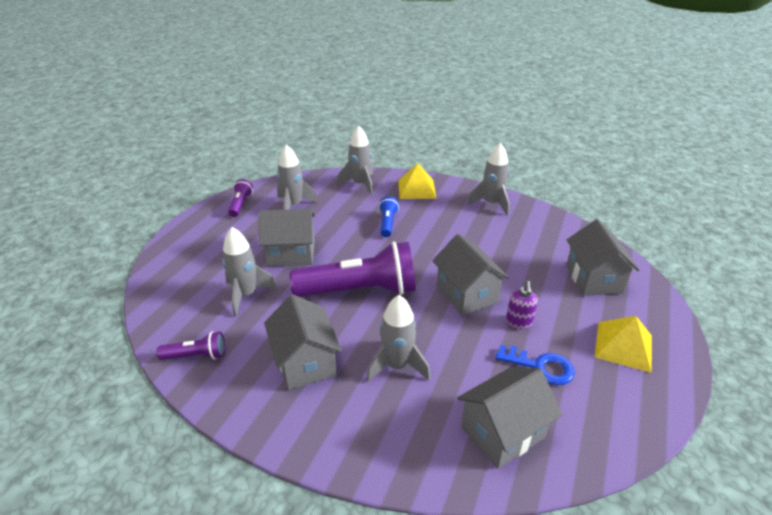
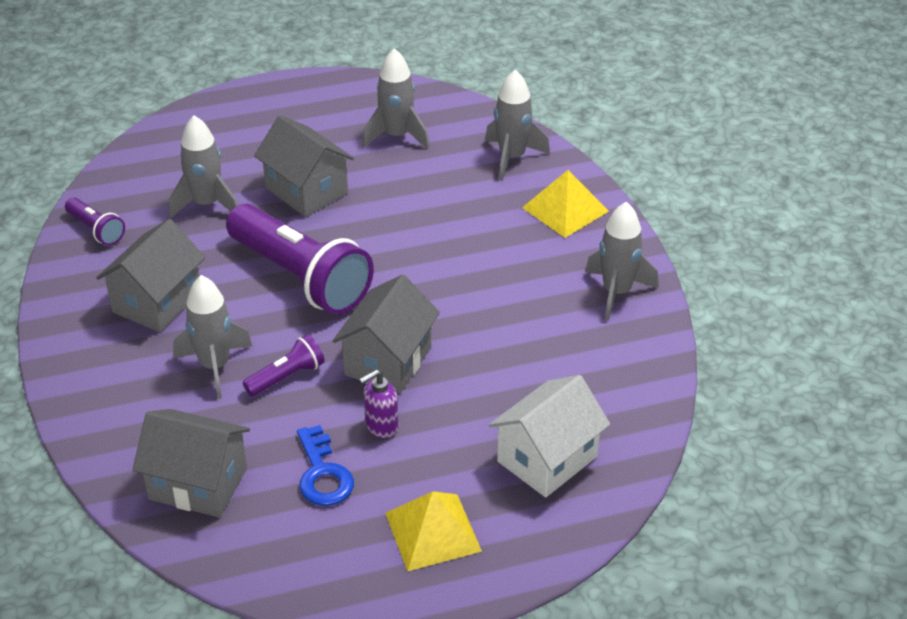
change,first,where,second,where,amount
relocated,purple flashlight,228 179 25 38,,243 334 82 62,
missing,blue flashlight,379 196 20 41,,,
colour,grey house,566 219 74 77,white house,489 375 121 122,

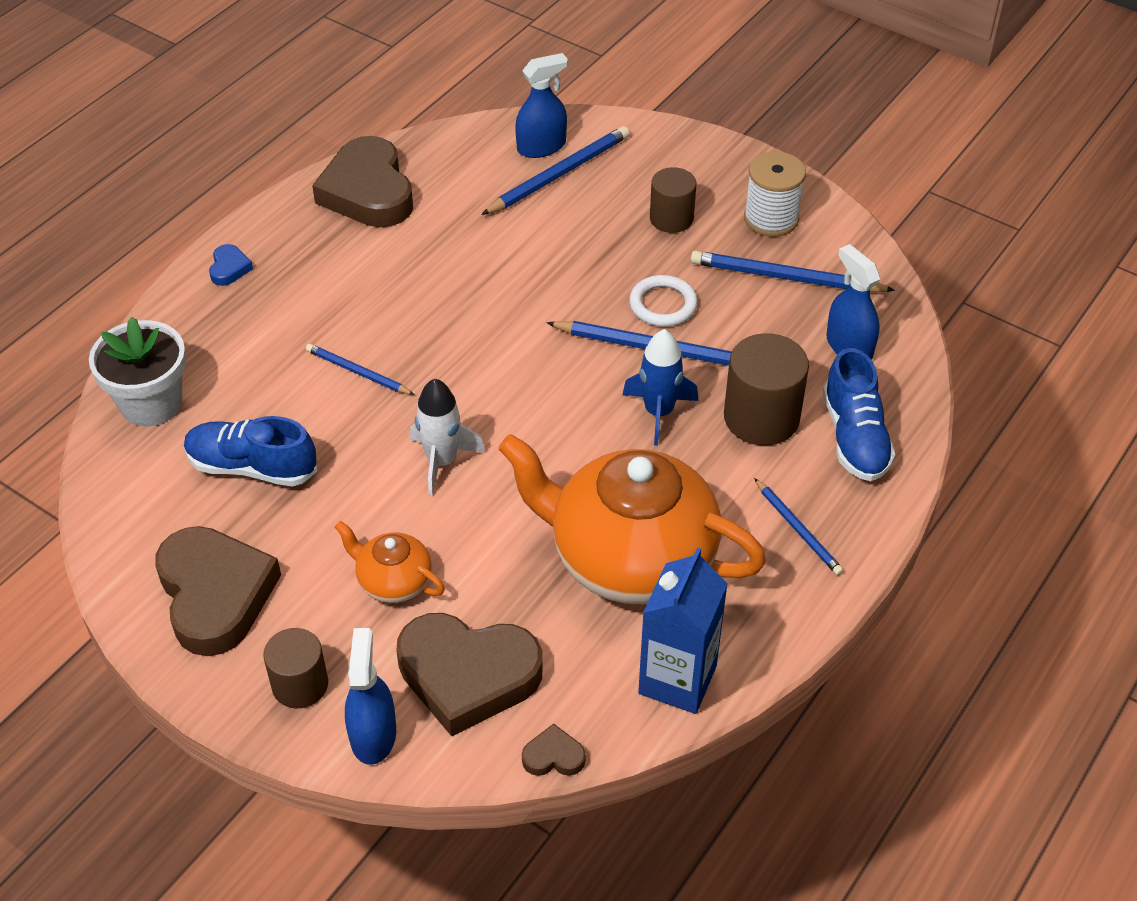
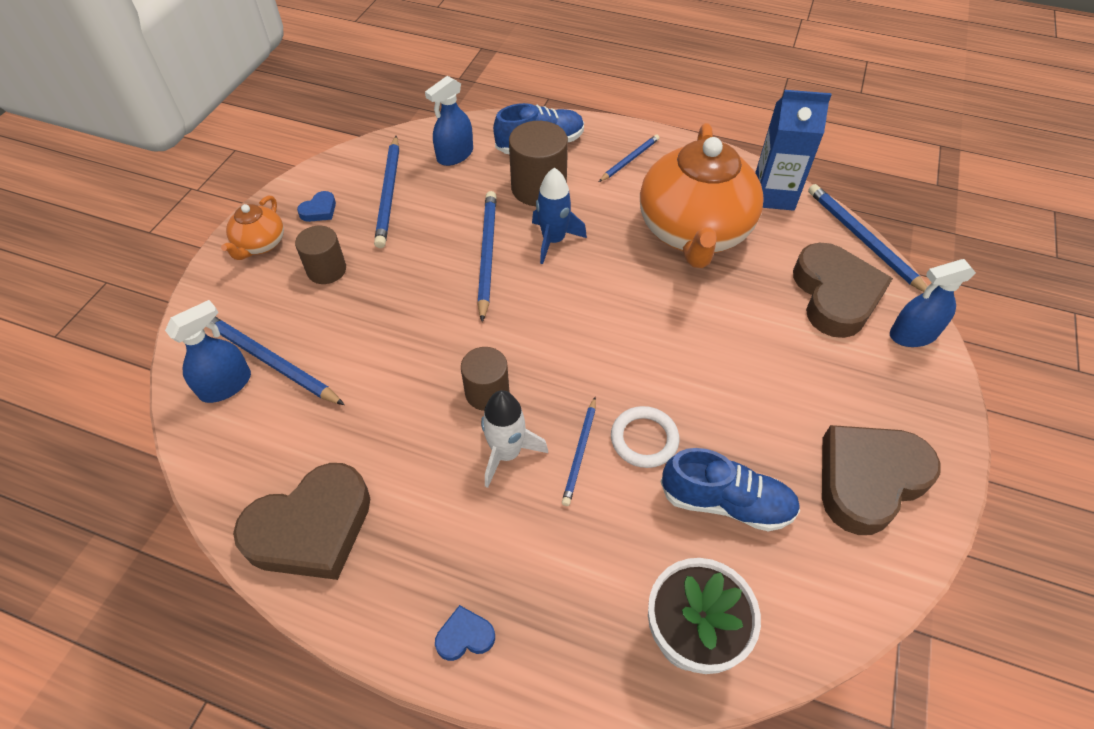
change,first,where,second,where,amount
spun,blue spray bottle,515 53 53 105,,165 300 86 103,90 degrees clockwise
exchanged,white spool,744 151 62 86,blue heart,297 191 39 31,
relocated,white ring,629 275 69 52,,611 406 68 62,
relocated,white rocket,410 379 75 117,,481 390 67 98,
spun,blue shoe,184 416 133 71,,660 448 140 83,75 degrees counterclockwise
relocated,orange teapot,335 521 110 82,,221 195 63 65,
relocated,brown cylinder,263 628 65 80,,461 347 48 64,
exchanged,brown heart,522 724 64 52,blue pencil,808 184 119 108,

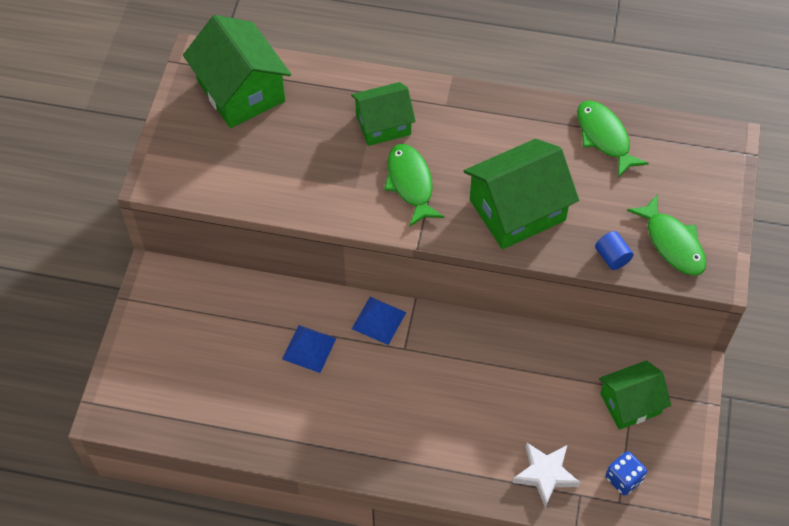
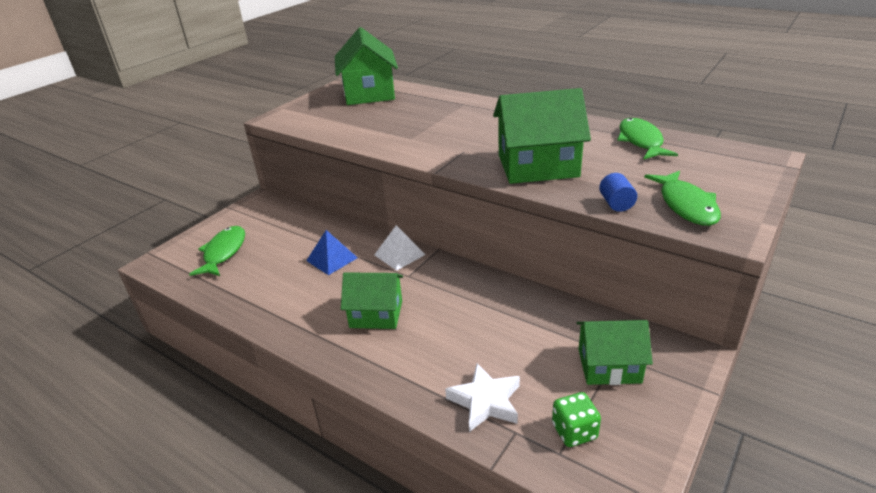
change,first,where,second,where,amount
relocated,green house,351 82 65 64,,341 272 62 57,
relocated,green fish,384 144 61 83,,189 226 56 50,
colour,blue pyramid,352 297 54 48,white pyramid,374 225 52 46,
colour,blue dice,605 451 42 45,green dice,552 392 49 55,

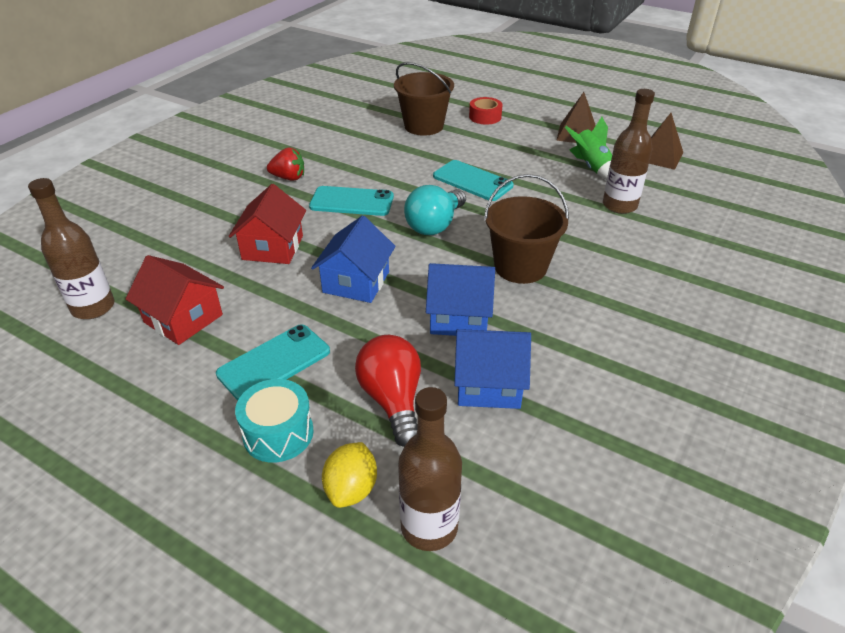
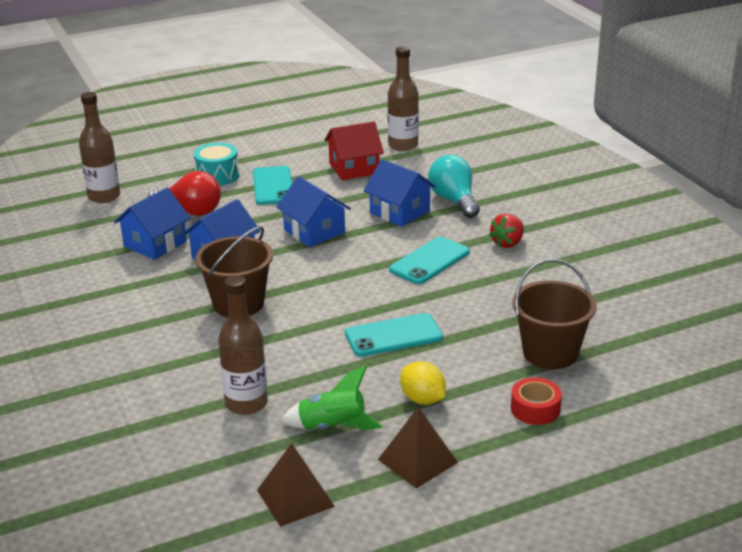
change,first,where,second,where,amount
colour,red house,229 184 77 80,blue house,364 159 72 68,
relocated,turquoise light bulb,404 185 62 50,,428 155 52 63,
relocated,yellow lemon,322 442 55 66,,400 361 46 44,

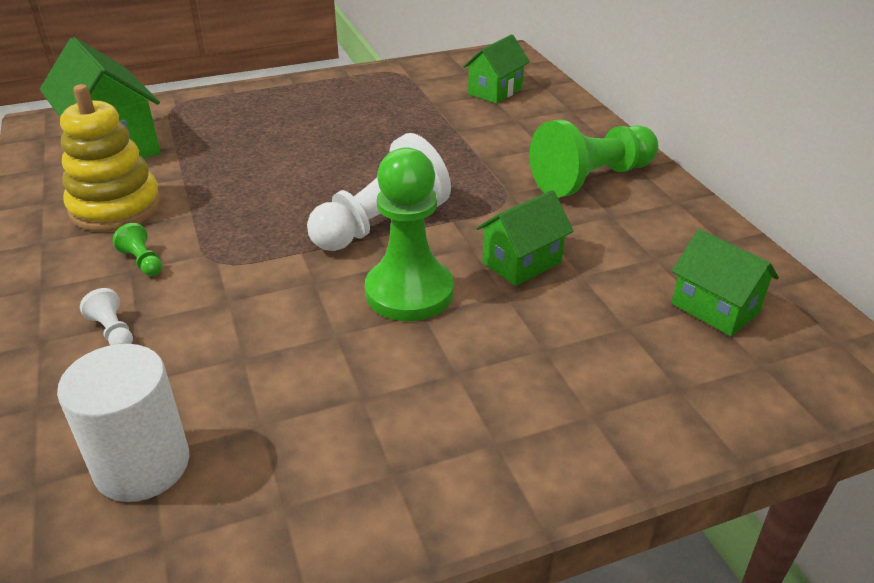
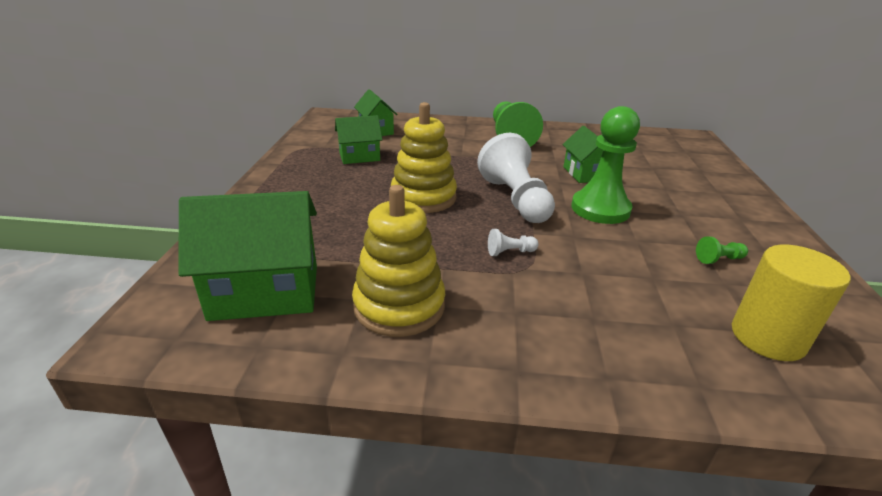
change,first,where,second,where,amount
relocated,green pawn,112 223 50 53,,696 236 52 28,
relocated,green house,672 229 107 107,,335 115 47 49,
relocated,white pawn,80 288 53 57,,488 229 51 27,
colour,white cylinder,57 344 132 158,yellow cylinder,732 245 118 116,
appeared,,,yellow stacking toy,391 102 66 111,

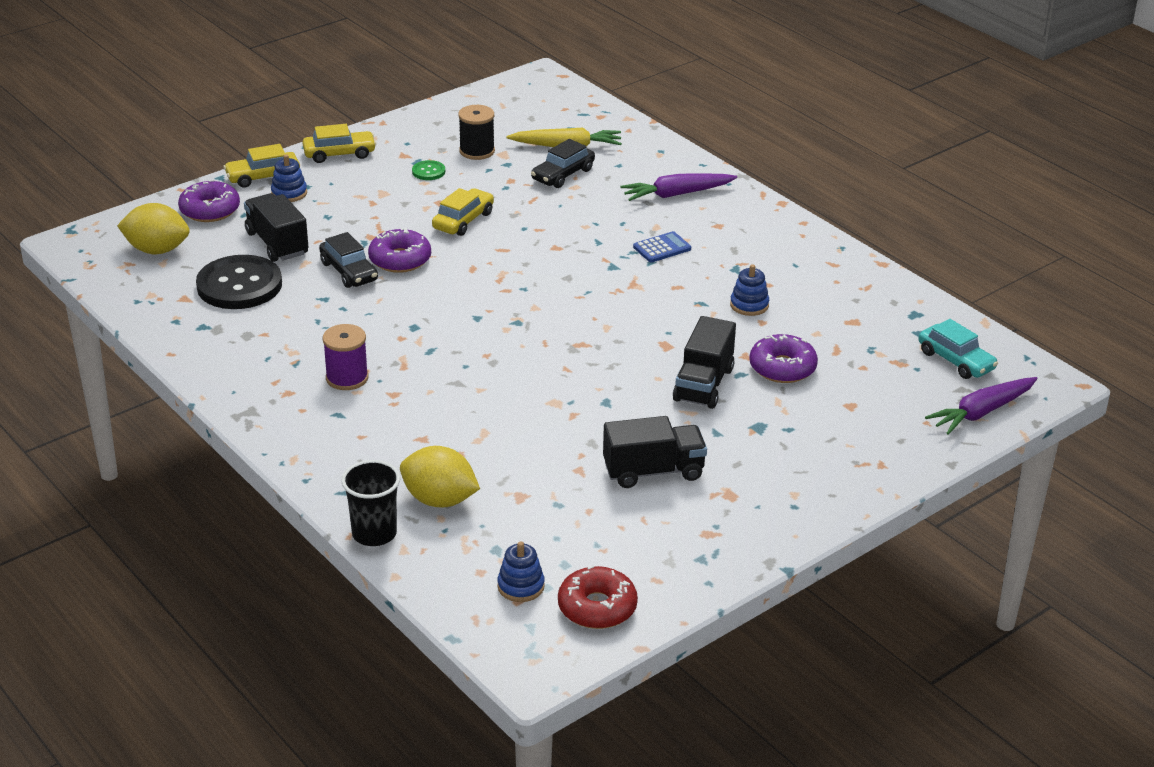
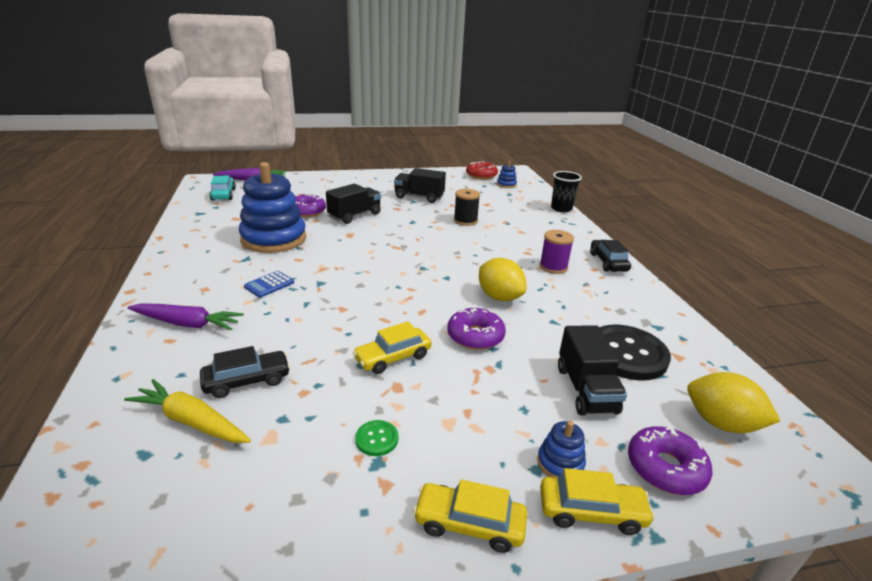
change,first,where,second,where,amount
relocated,black spool,458 105 37 55,,454 189 26 37,
spun,blue calculator,633 231 58 31,,244 271 50 27,45 degrees counterclockwise
relocated,black car,319 232 59 56,,590 240 41 32,
size,blue stacking toy,730 264 39 52,,239 162 67 91,x2.42
relocated,yellow lemon,400 446 80 62,,479 258 47 43,

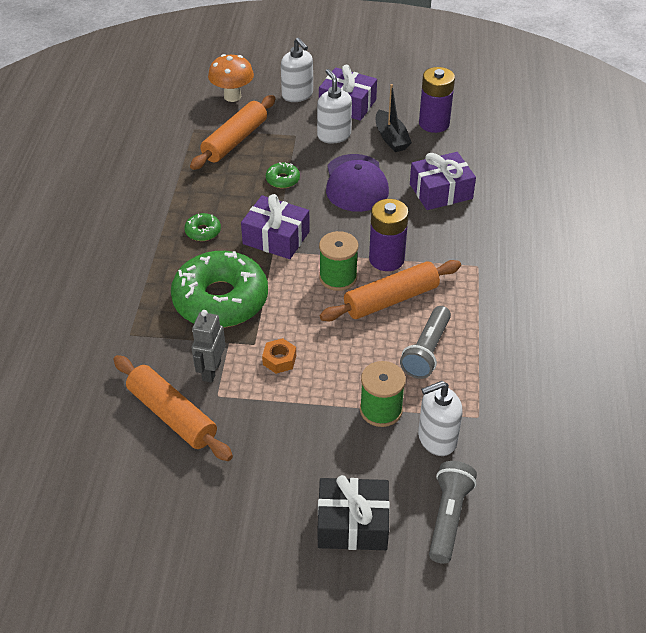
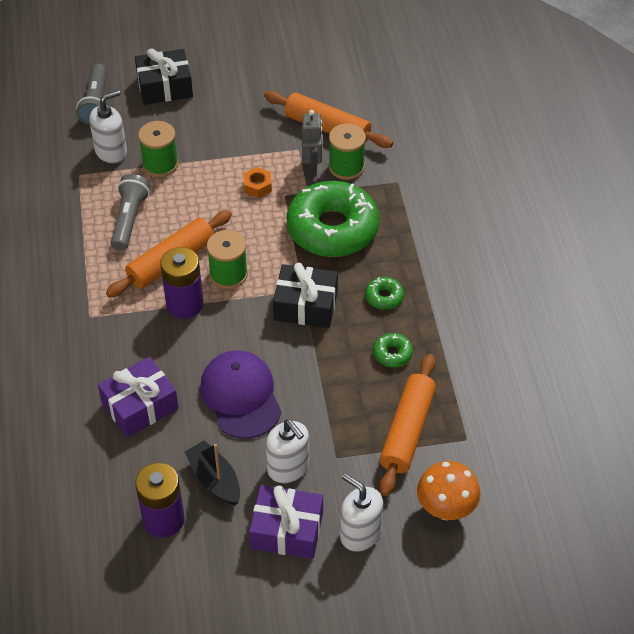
change,first,where,second,where,amount
relocated,green donut,266 162 34 26,,373 333 40 34,
colour,purple gift,241 194 69 65,black gift,273 263 65 65,
appeared,,,green spool,329 123 37 57,

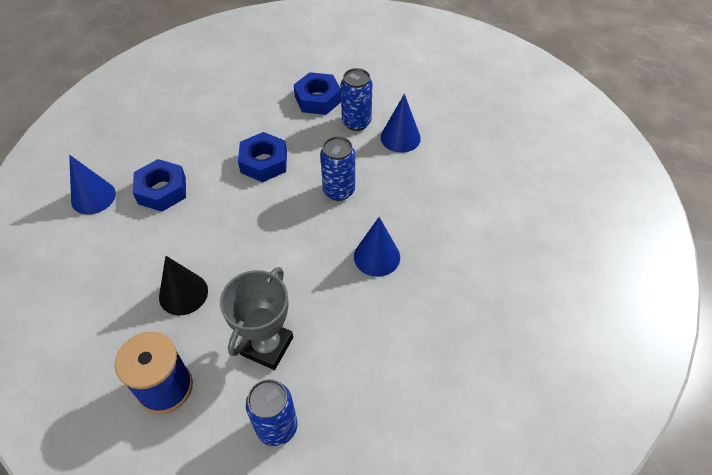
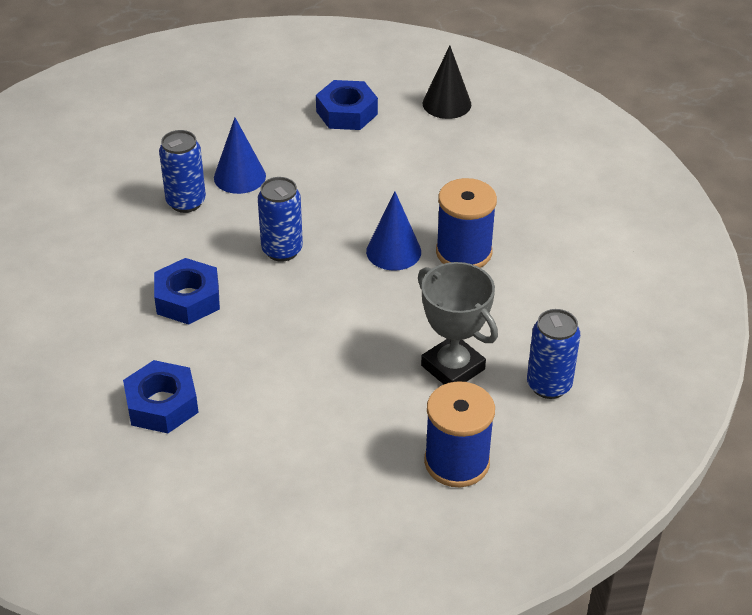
change,first,where,second,where,amount
relocated,blue nut,294 72 47 43,,316 80 62 50,
missing,blue cone,69 155 47 59,,,
relocated,black cone,159 256 49 59,,423 46 48 73,
appeared,,,blue spool,436 178 61 90,

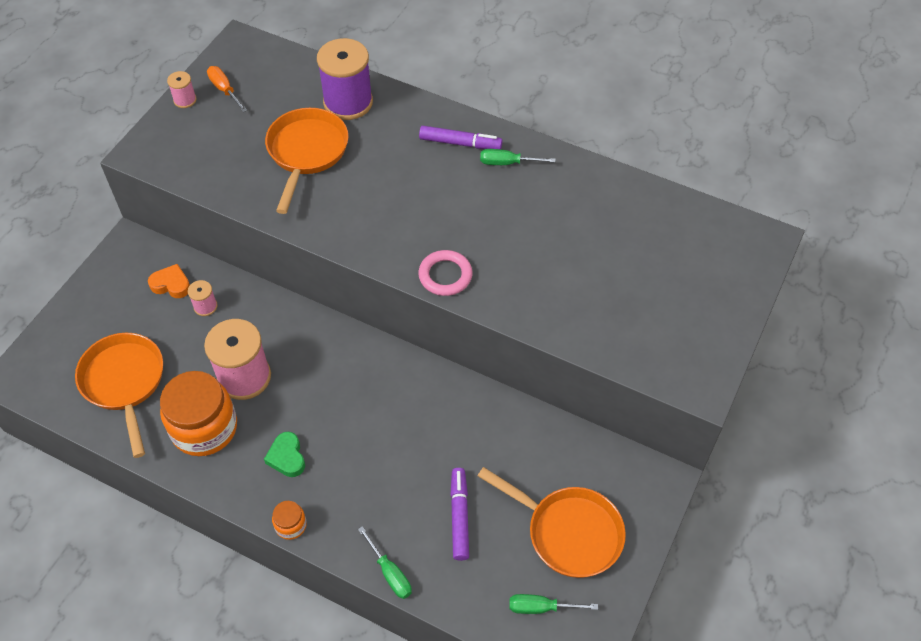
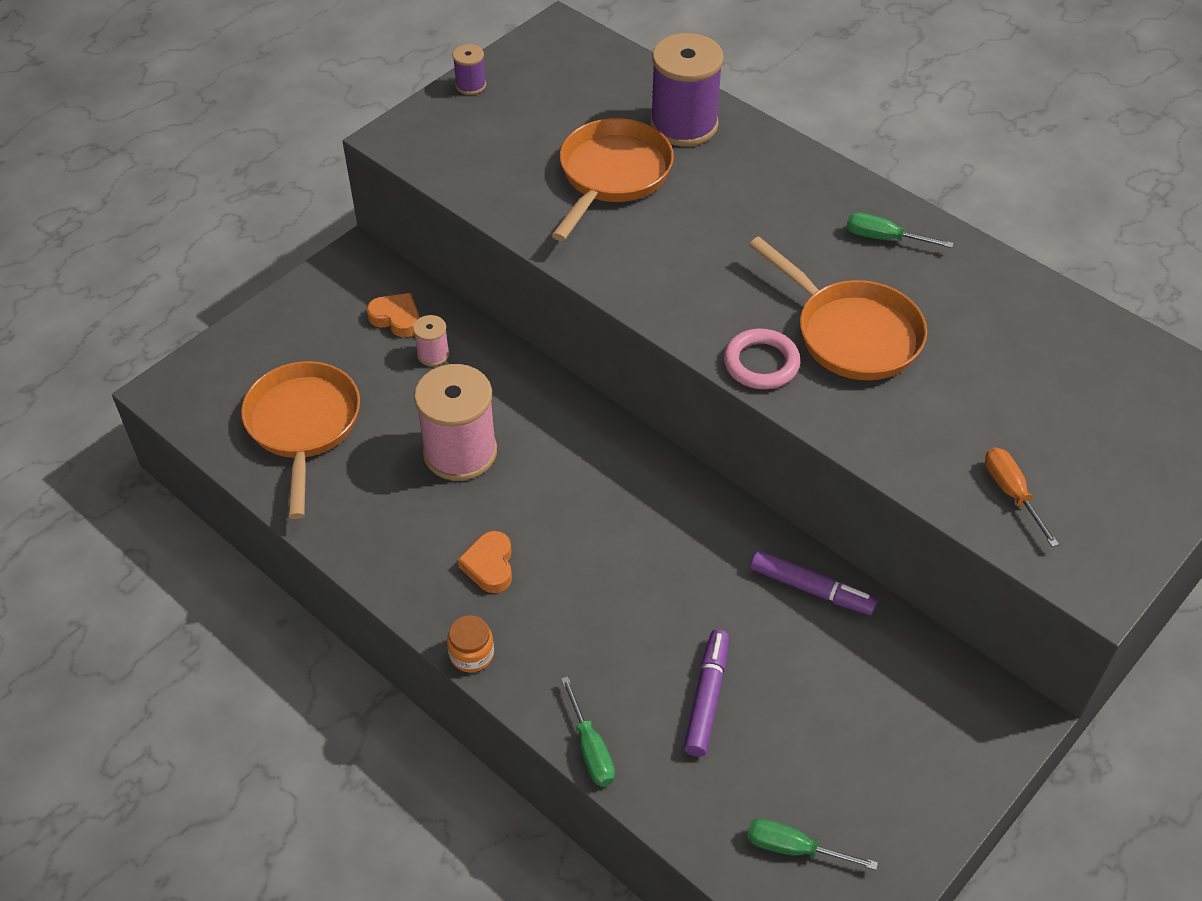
change,first,where,second,where,amount
relocated,orange screwdriver,207 66 40 46,,985 448 74 99,
colour,pink spool,167 71 30 37,purple spool,453 44 33 51,
relocated,purple marker,419 126 84 23,,750 550 128 65,
missing,orange jar,160 371 77 85,,,
colour,green heart,264 431 41 46,orange heart,458 531 54 62,
relocated,orange pan,478 467 148 111,,749 237 178 143,

